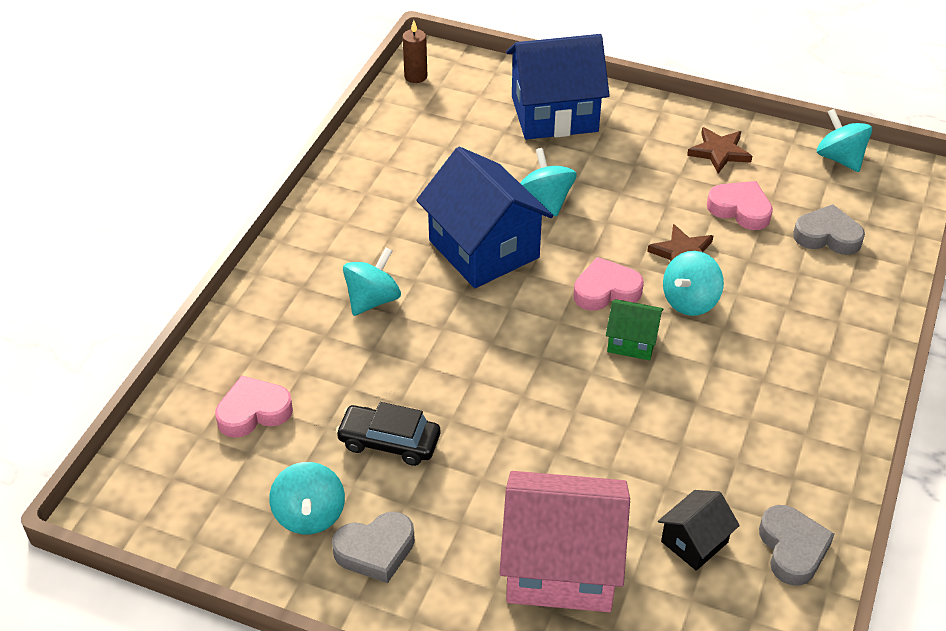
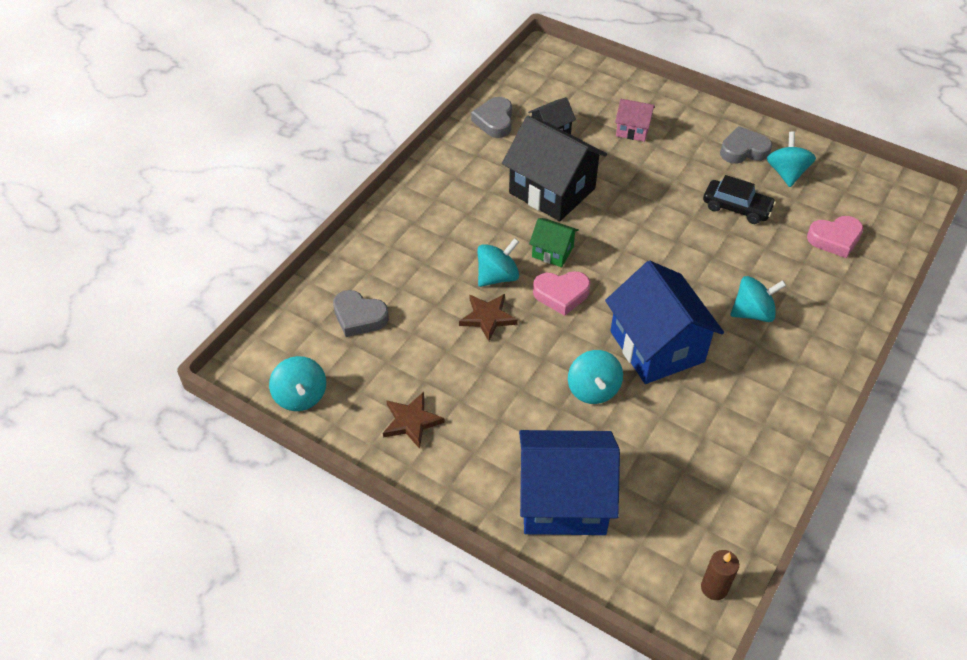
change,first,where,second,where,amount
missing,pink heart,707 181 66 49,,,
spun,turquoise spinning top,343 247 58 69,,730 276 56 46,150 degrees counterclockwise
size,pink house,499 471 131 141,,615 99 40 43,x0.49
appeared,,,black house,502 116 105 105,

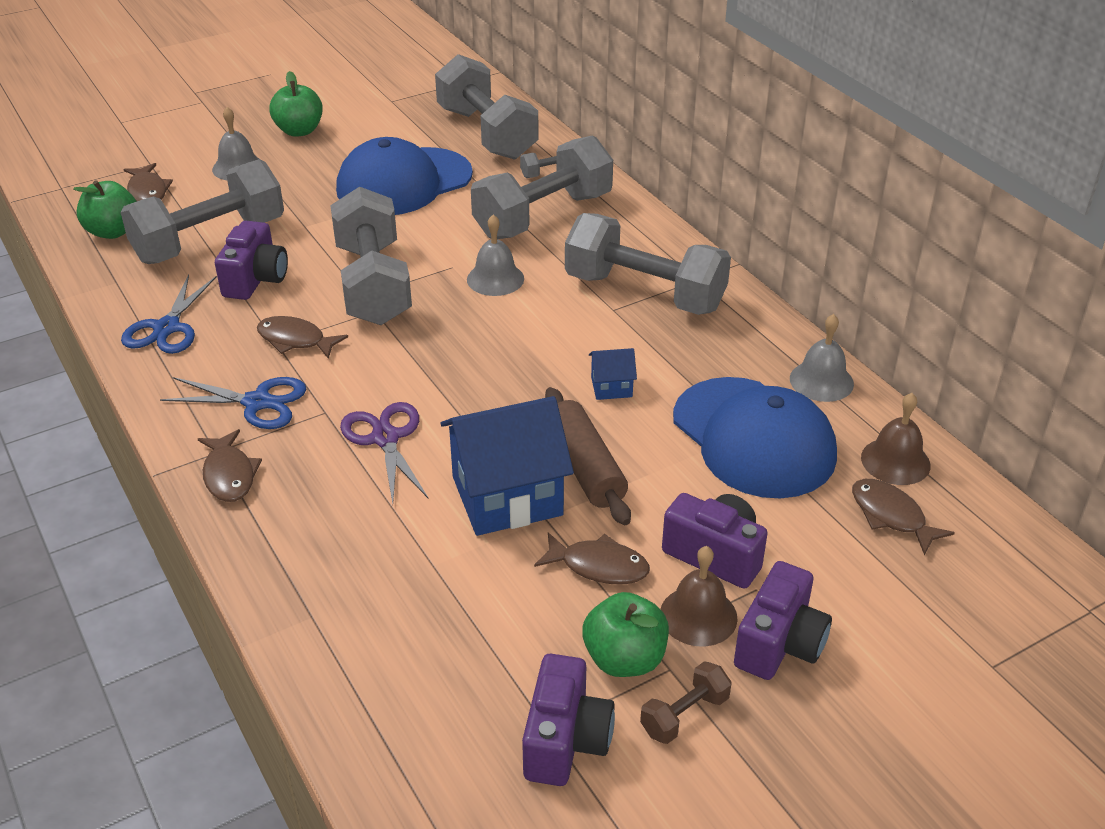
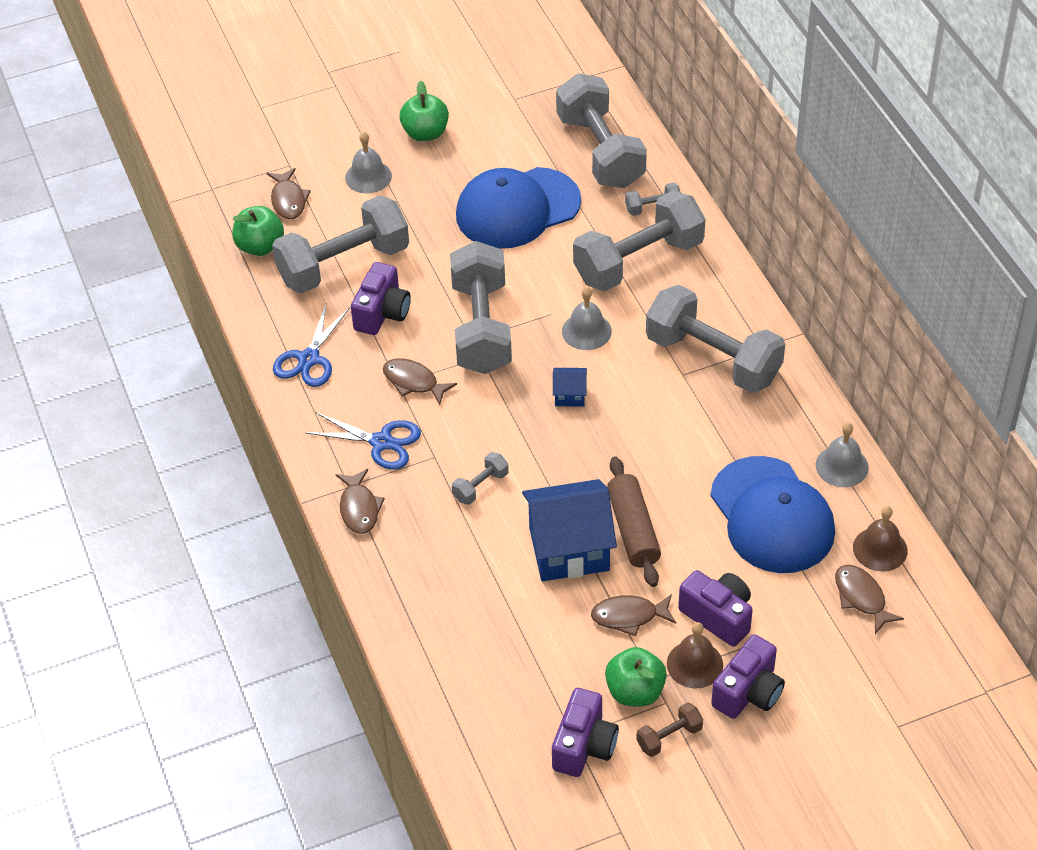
change,first,where,second,where,amount
relocated,blue house,589 348 48 52,,553 368 34 38,
exchanged,purple scissors,340 402 89 102,grey dumbbell,452 452 57 53,
spun,brown fish,534 532 116 52,,591 594 85 42,150 degrees clockwise

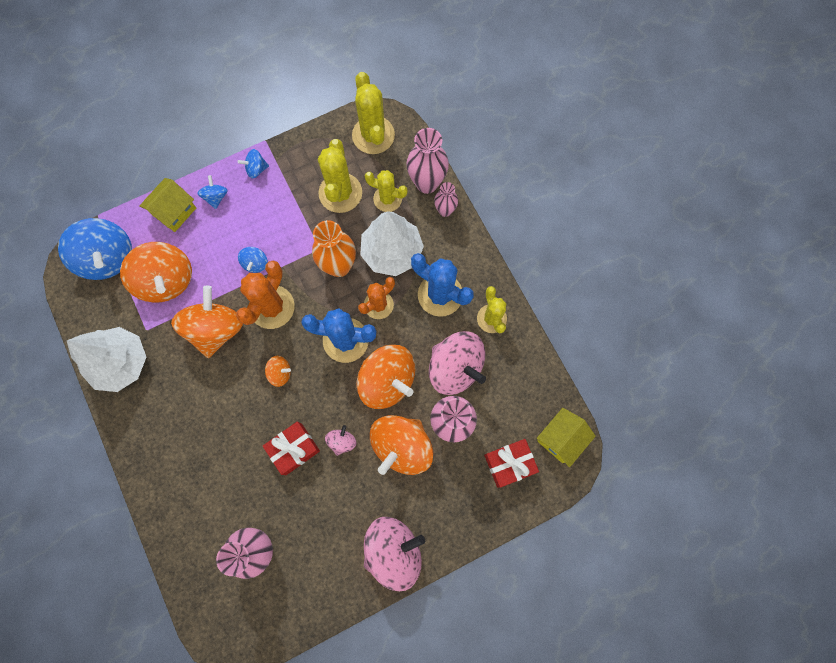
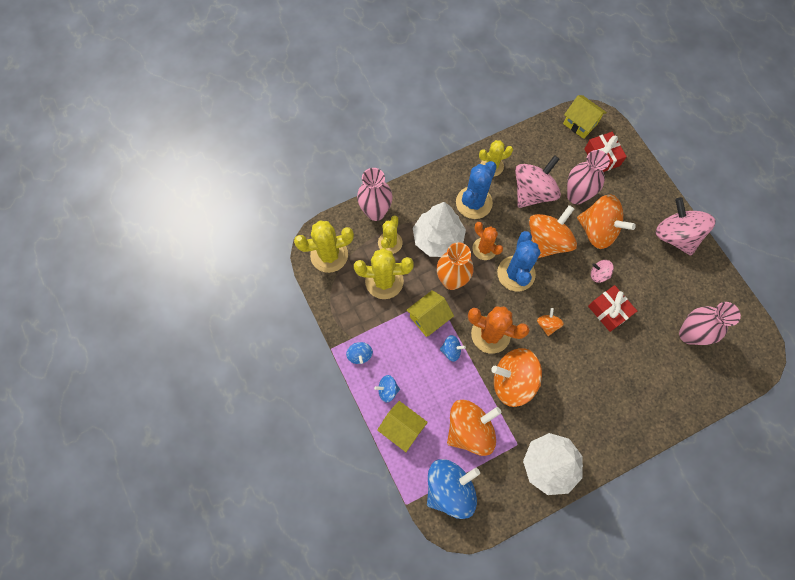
change,first,where,second,where,amount
missing,pink vase,434 182 24 35,,,
appeared,,,yellow house,406 290 48 47,

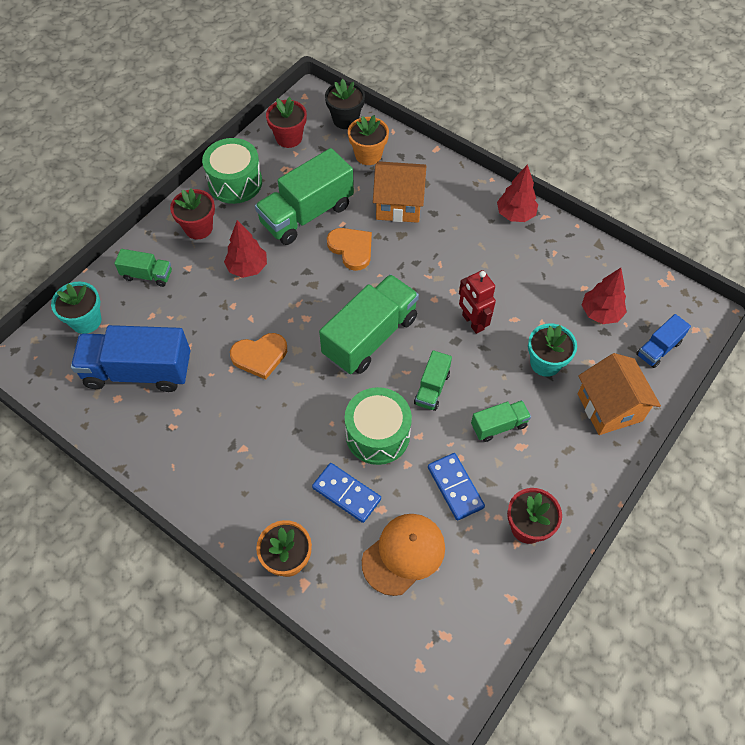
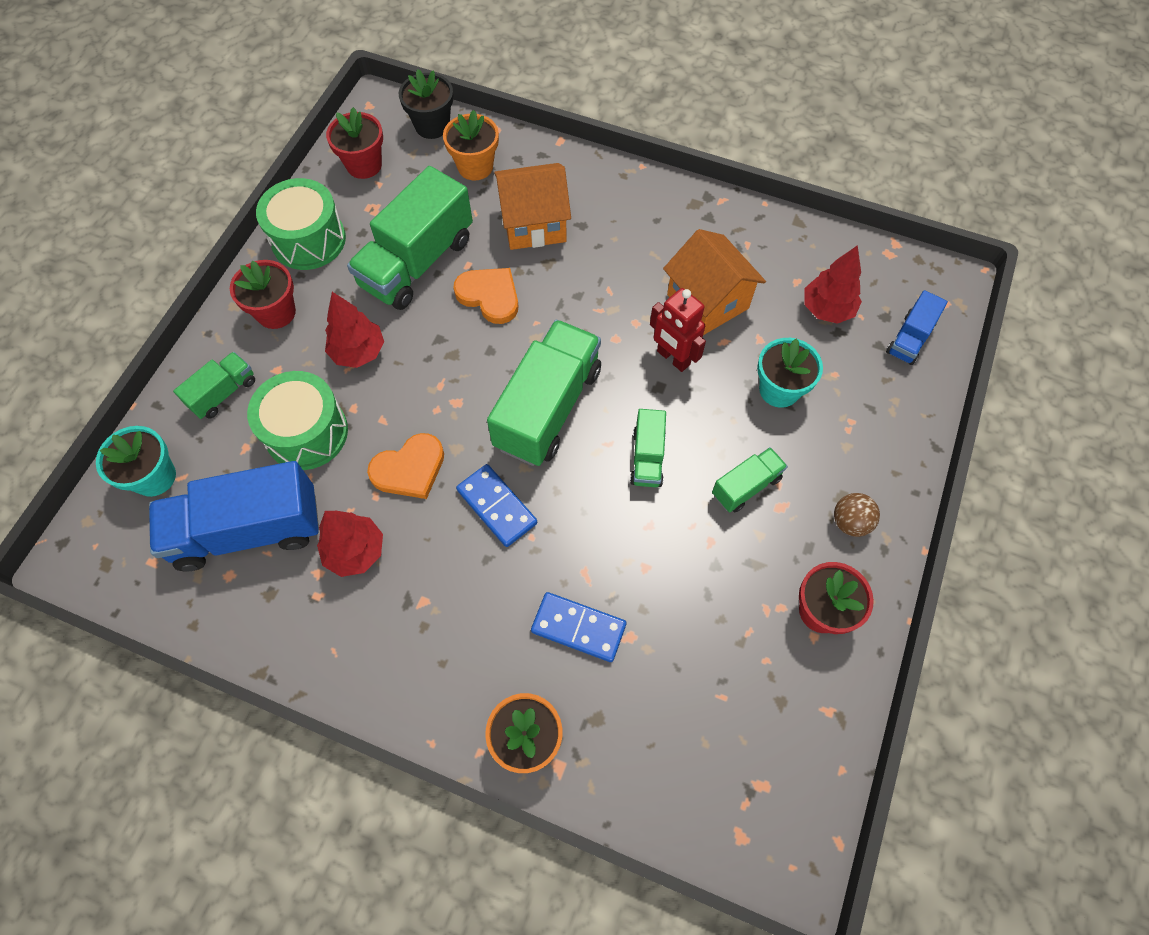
change,first,where,second,where,amount
relocated,red tree,497 164 41 58,,317 511 66 66,
spun,green truck,114 249 58 38,,173 352 82 67,45 degrees counterclockwise
relocated,orange house,578 353 83 82,,663 229 103 106,
relocated,green drum,345 387 67 78,,247 371 101 99,
relocated,blue domino,428 453 57 68,,456 464 81 83,
missing,orange cap,362 514 83 82,,,
appeared,,,brown ball,834 493 46 44,

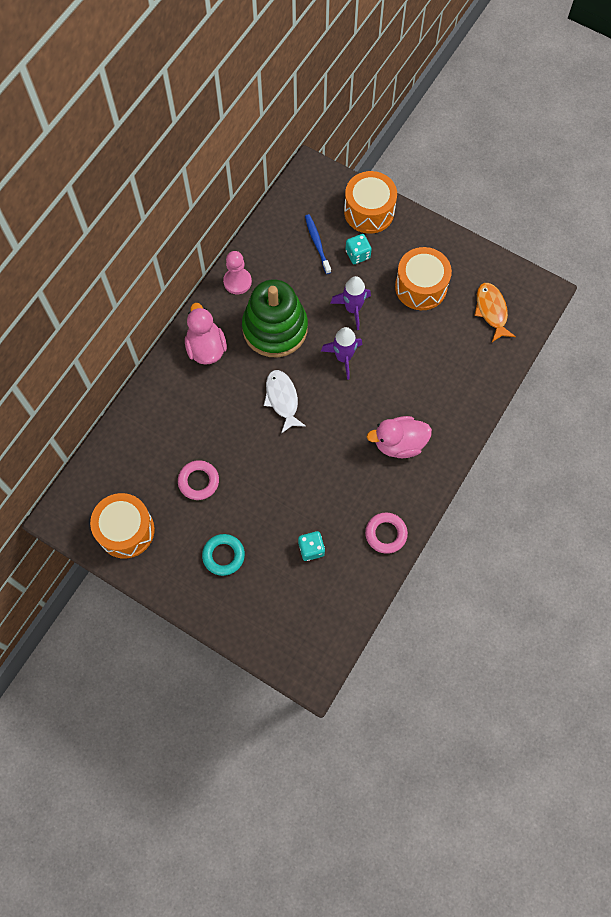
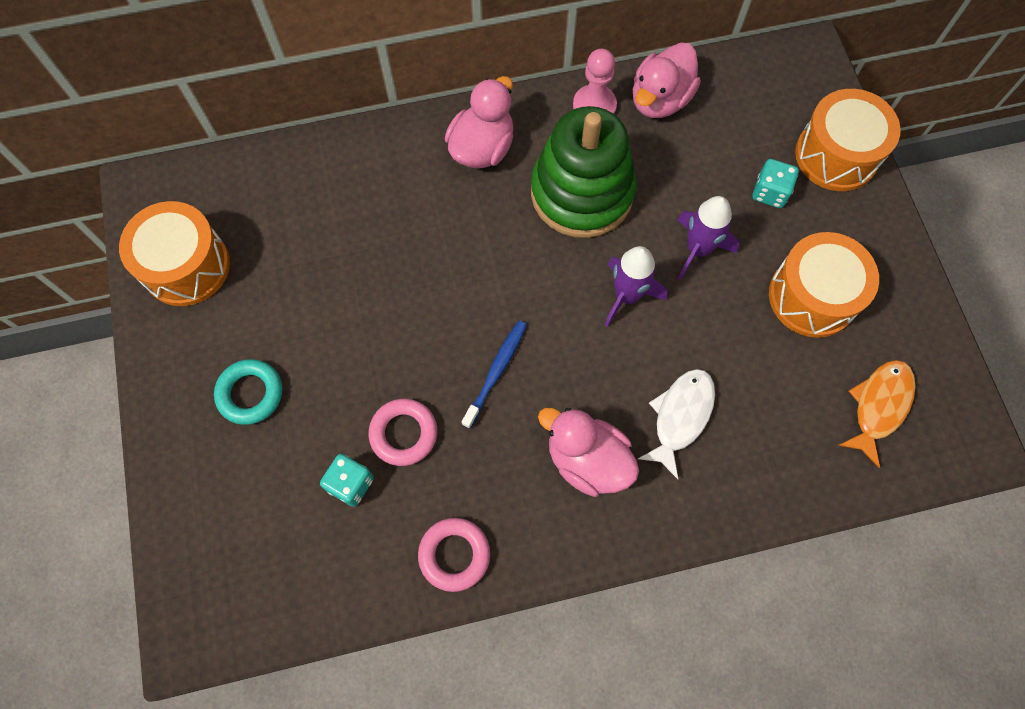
change,first,where,second,where,amount
relocated,blue toothbrush,305 214 26 60,,462 320 65 109,
relocated,white fish,264 370 42 64,,638 369 77 110,
relocated,pink ring,178 460 41 40,,368 399 69 67,
appeared,,,pink duck,633 42 68 76,

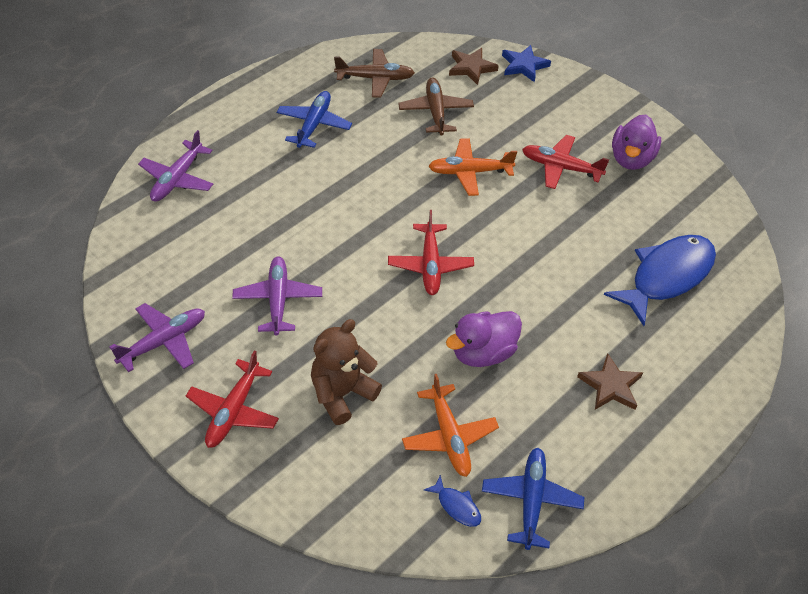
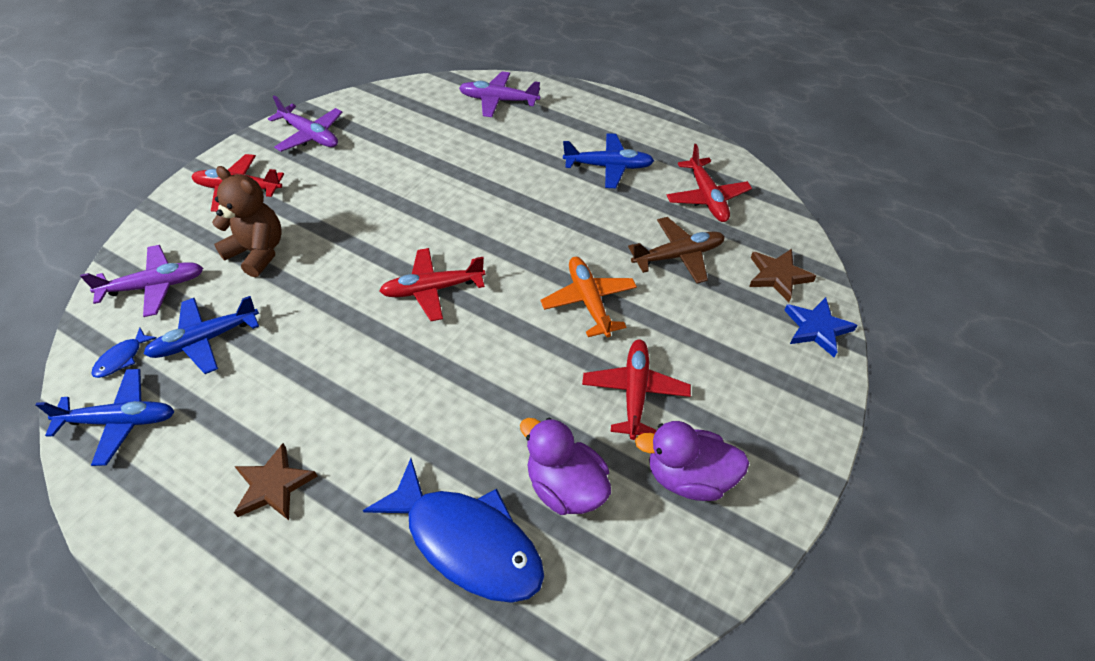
change,first,where,second,where,amount
colour,brown plane,334 49 81 49,red plane,667 144 85 78,
relocated,purple plane,232 257 90 79,,80 245 123 72,
relocated,purple duck,446 311 76 56,,520 418 91 97,
colour,orange plane,402 374 97 103,blue plane,144 296 115 78,

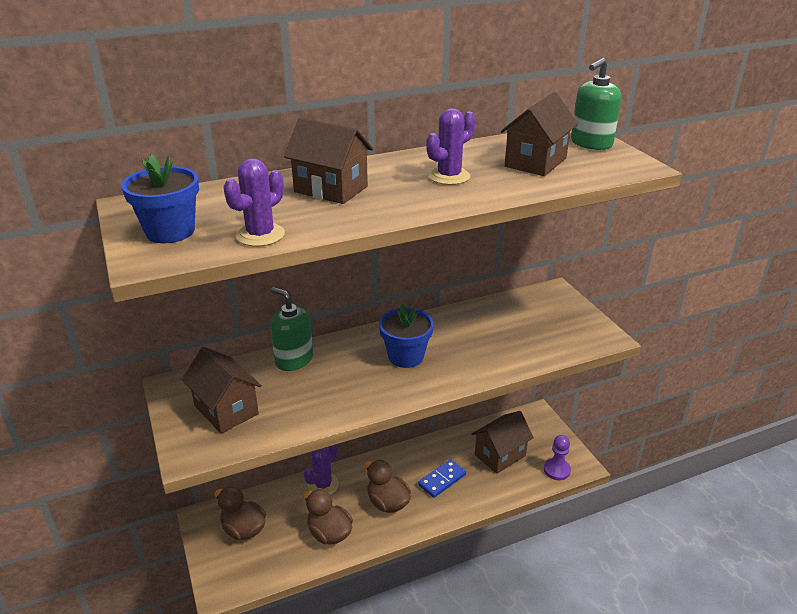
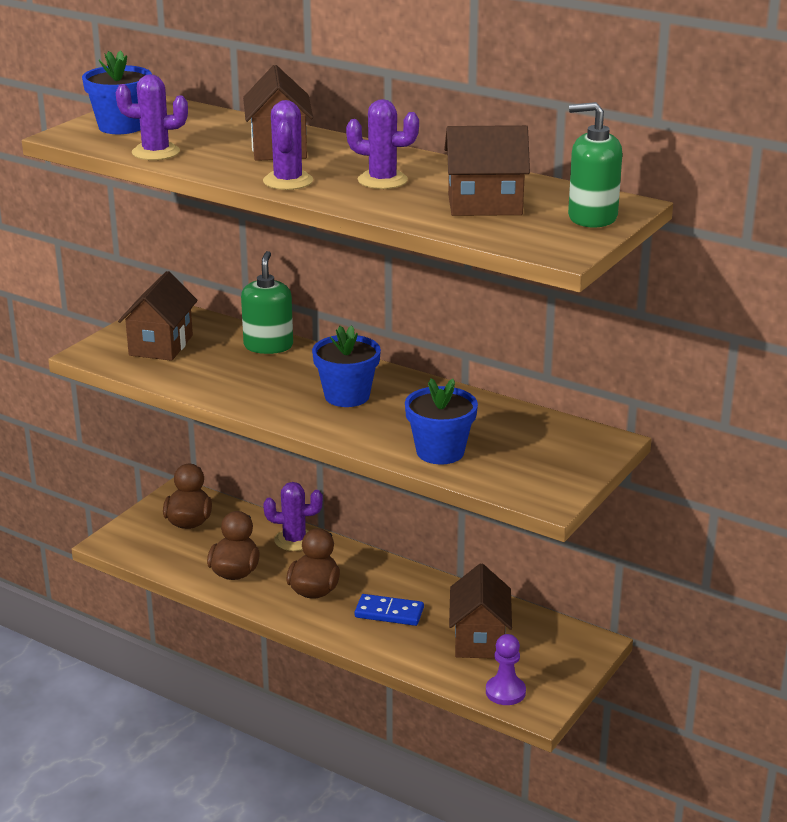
change,first,where,second,where,amount
spun,brown house,471 411 63 63,,449 563 63 96,75 degrees clockwise
appeared,,,purple cactus,263 100 50 90,
appeared,,,blue flower pot,405 378 73 86,

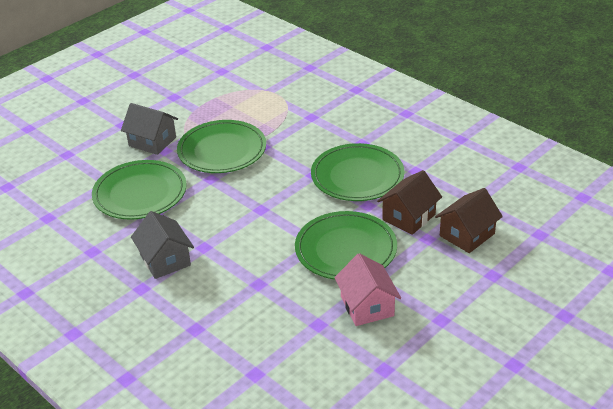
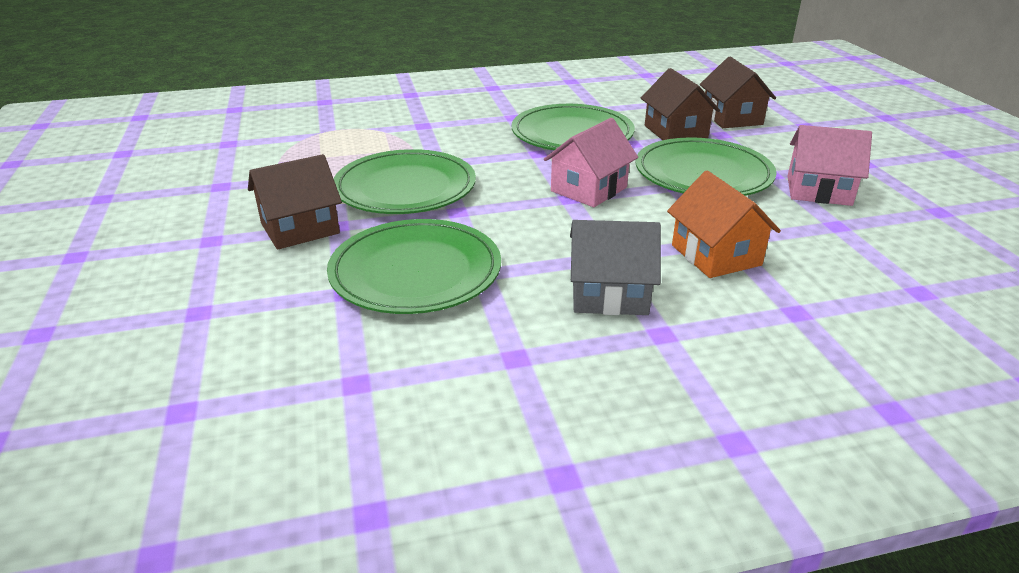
change,first,where,second,where,amount
colour,grey house,121 103 57 52,brown house,248 154 94 96,
appeared,,,pink house,544 118 94 89,
appeared,,,orange house,667 170 114 108,

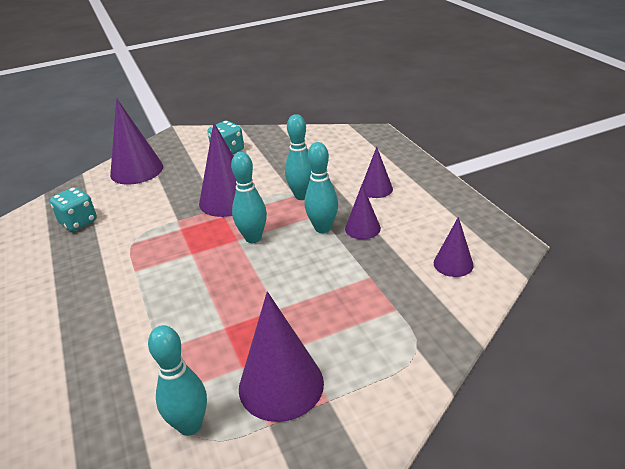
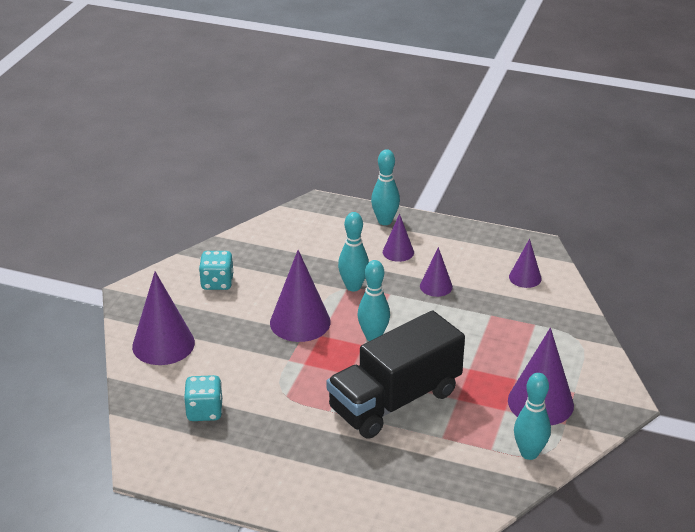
change,first,where,second,where,amount
relocated,turquoise bowling pin,304 142 34 91,,371 149 29 76,
appeared,,,black truck,326 310 139 129,

